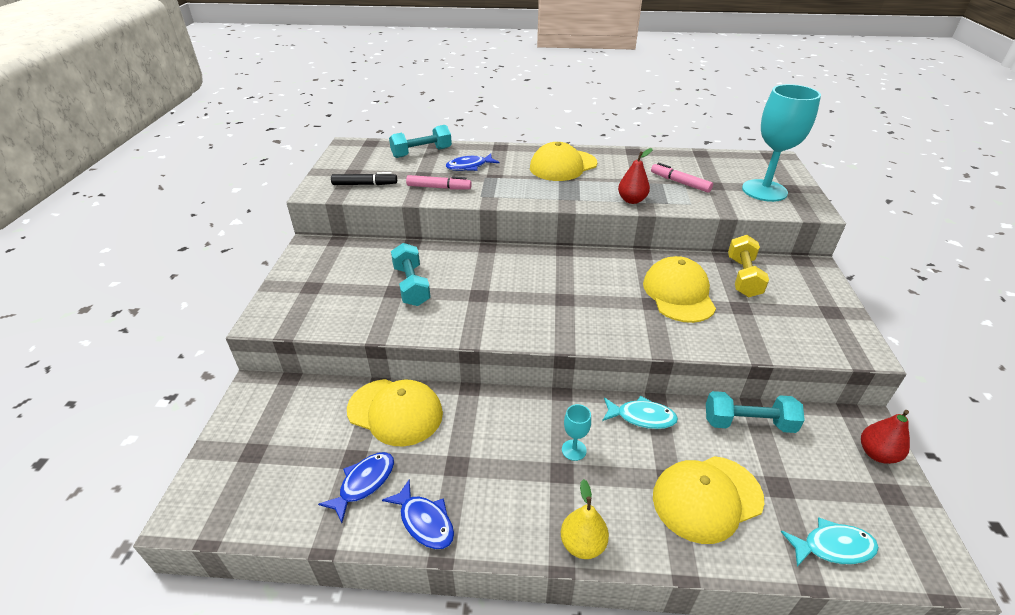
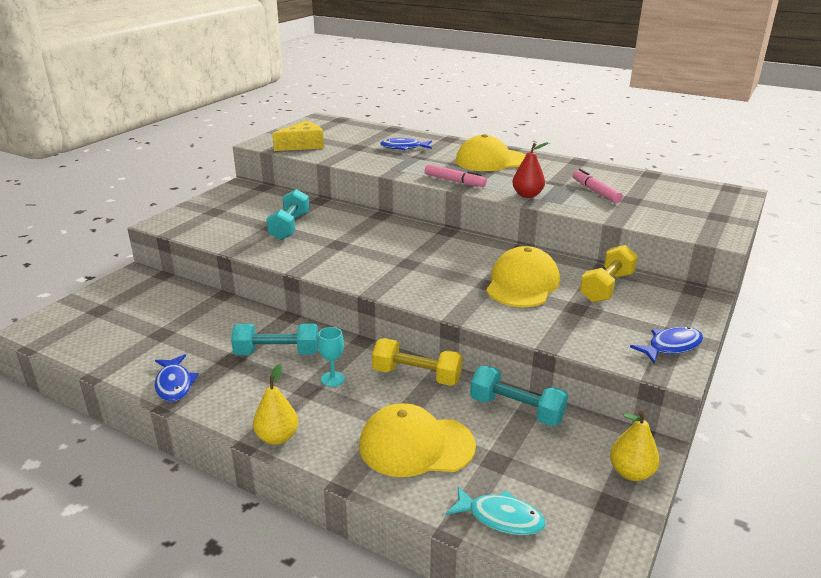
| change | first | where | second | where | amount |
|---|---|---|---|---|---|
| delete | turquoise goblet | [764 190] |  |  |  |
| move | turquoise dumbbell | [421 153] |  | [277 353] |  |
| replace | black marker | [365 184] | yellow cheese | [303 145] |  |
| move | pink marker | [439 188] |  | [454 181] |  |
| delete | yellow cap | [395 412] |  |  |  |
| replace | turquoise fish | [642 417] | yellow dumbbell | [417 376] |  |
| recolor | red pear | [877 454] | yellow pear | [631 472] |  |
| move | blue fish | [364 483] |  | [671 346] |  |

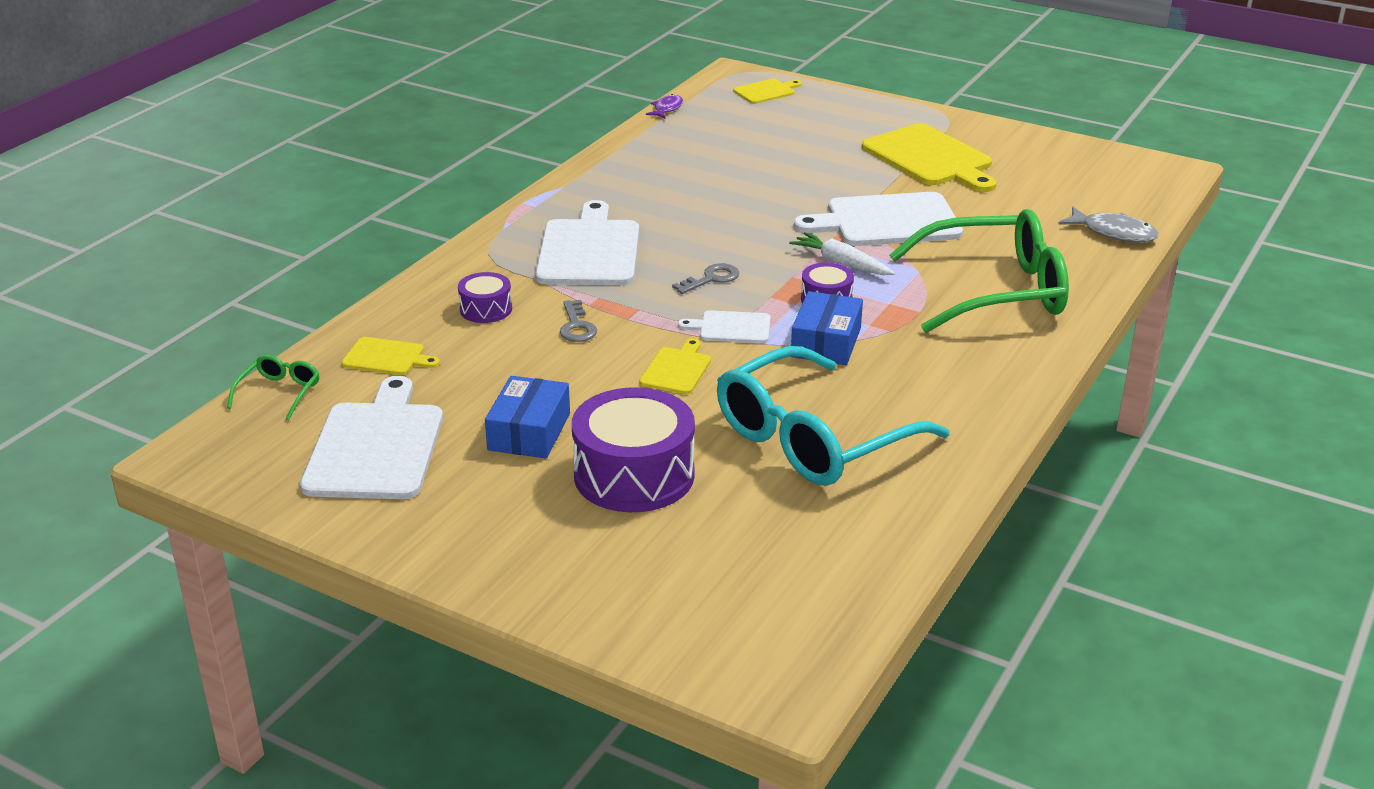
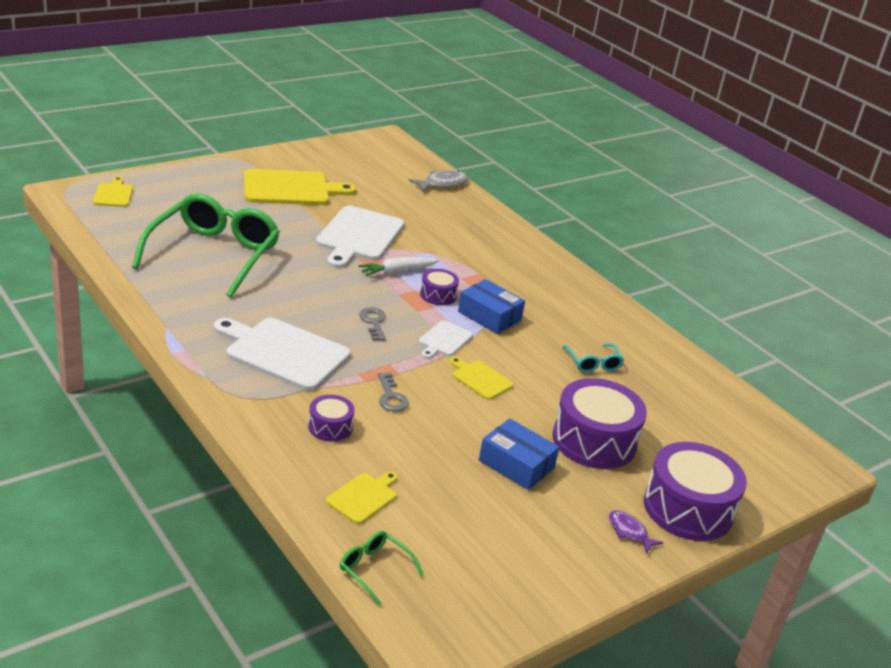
| change | first | where | second | where | amount |
|---|---|---|---|---|---|
| move | purple fish | [667 109] |  | [629 532] |  |
| move | green glasses | [995 291] |  | [214 254] |  |
| rotate | grey key | [576 326] |  | [391 397] | 60 degrees clockwise |
| resize | turquoise glasses | [813 439] |  | [593 363] | x0.42 |
| delete | white cutting board | [376 447] |  |  |  |
| insert |  |  | purple drum | [688 508] |  |

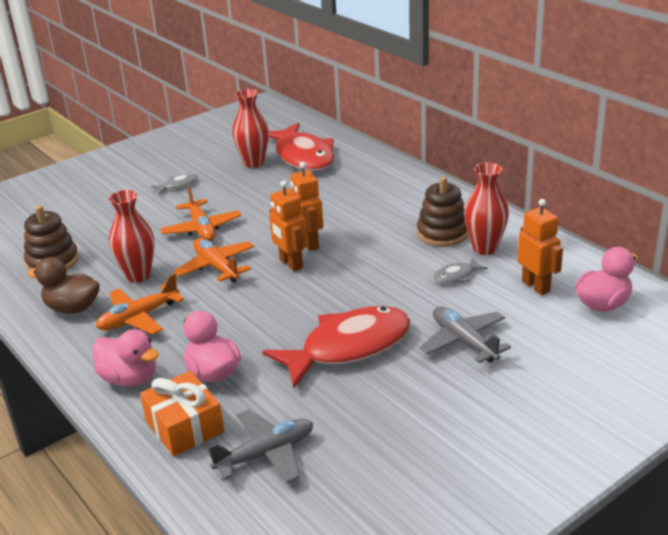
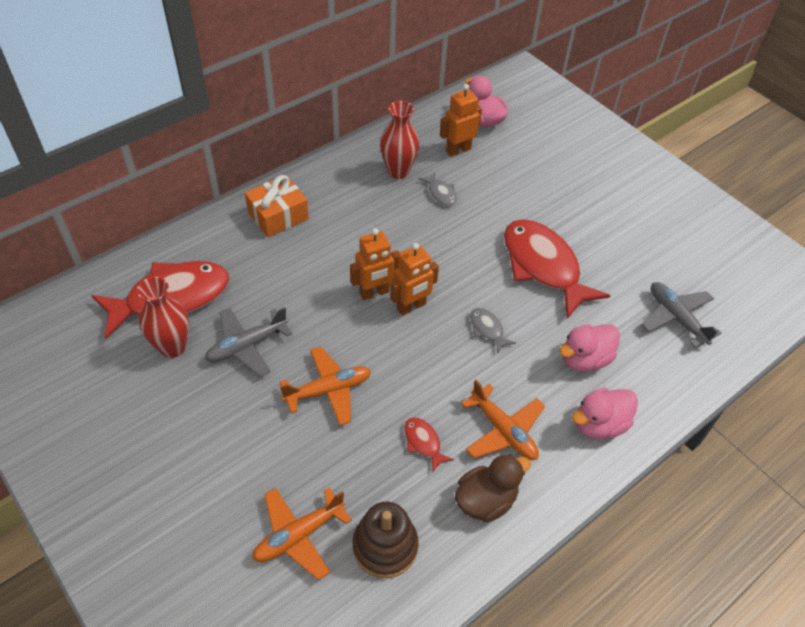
| change | first | where | second | where | amount |
|---|---|---|---|---|---|
| move | grey fish | [178 185] |  | [487 329] |  |
| delete | brown stacking toy | [442 233] |  |  |  |
| replace | red vase | [138 275] | red fish | [423 442] |  |
| move | orange plane | [216 267] |  | [299 535] |  |
| rotate | brown duck | [72 308] |  | [486 500] | 135 degrees counterclockwise |
| move | grey plane | [464 342] |  | [247 346] |  |
| rotate | pink duck | [129 378] |  | [599 424] | 150 degrees counterclockwise |
| move | orange gift | [184 426] |  | [278 215] |  |

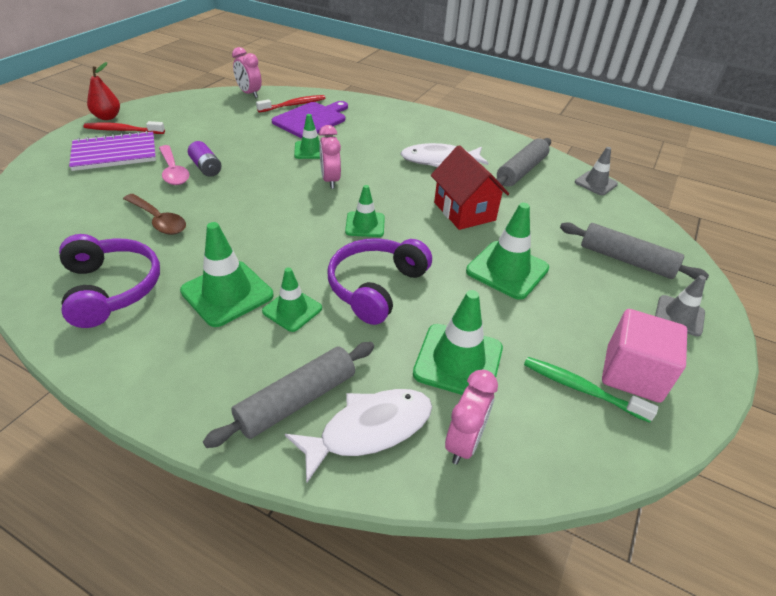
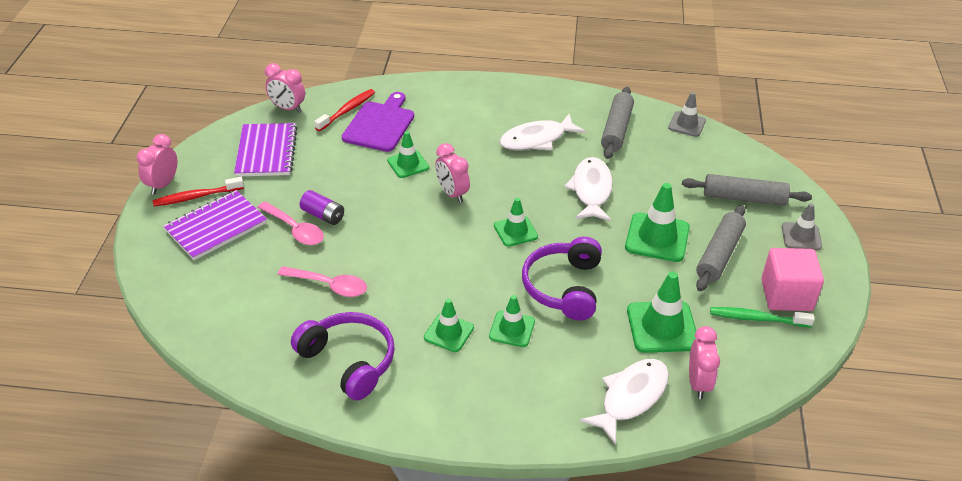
| change | first | where | second | where | amount |
|---|---|---|---|---|---|
| replace | red pear | [107 117] | pink clock | [163 185] |  |
| replace | red house | [464 211] | white fish | [591 190] |  |
| recolor | brown spoon | [158 220] | pink spoon | [329 286] |  |
| resize | green traffic cone | [227 293] |  | [448 333] | x0.62 |
| move | grey rolling pin | [297 400] |  | [719 255] |  |
| insert |  |  | purple notebook | [266 152] |  |

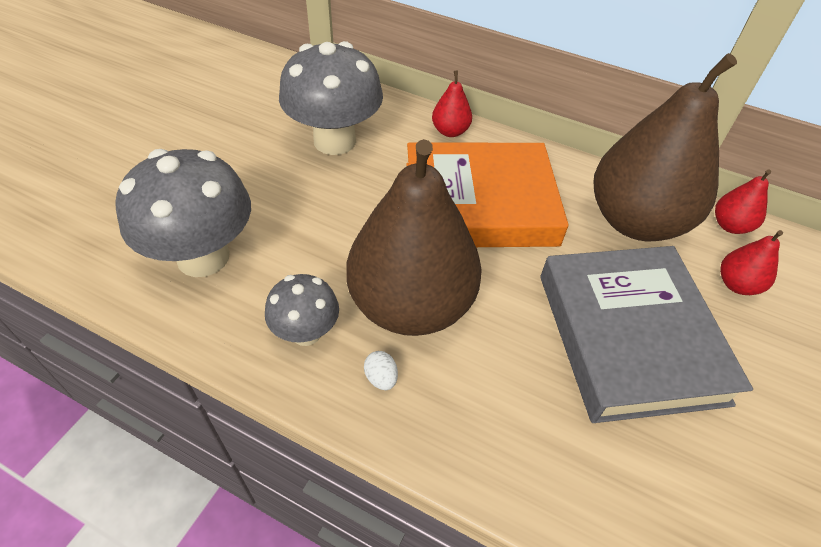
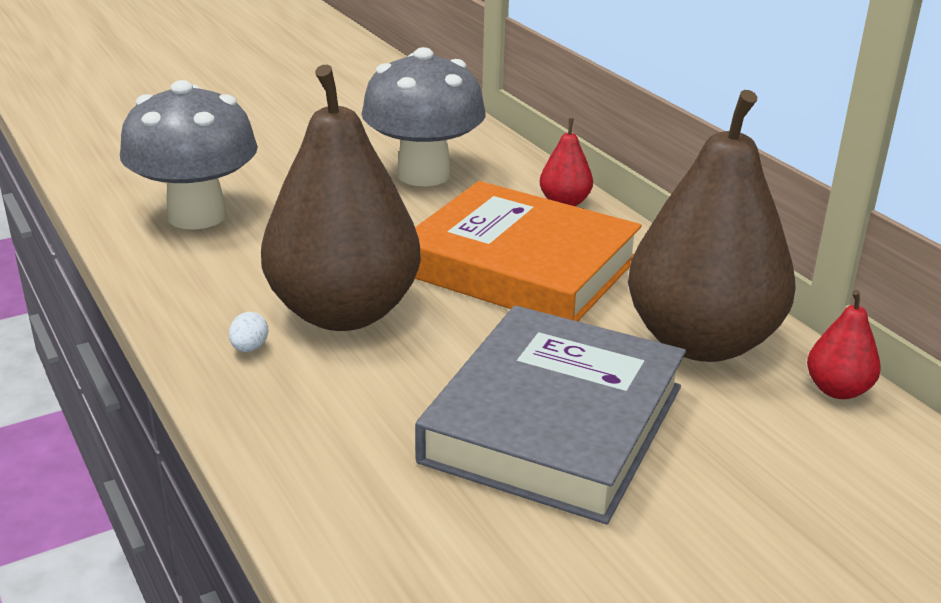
| change | first | where | second | where | amount |
|---|---|---|---|---|---|
| delete | red pear | [737 284] |  |  |  |
| delete | grey mushroom | [306 332] |  |  |  |

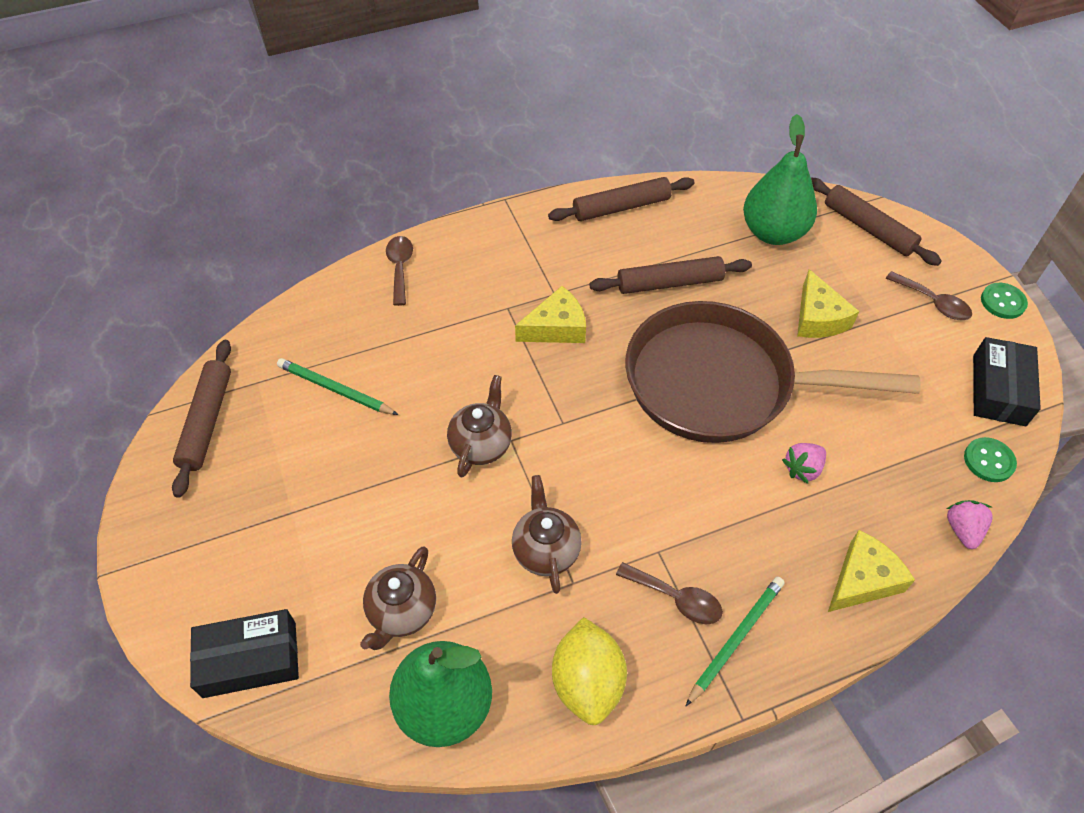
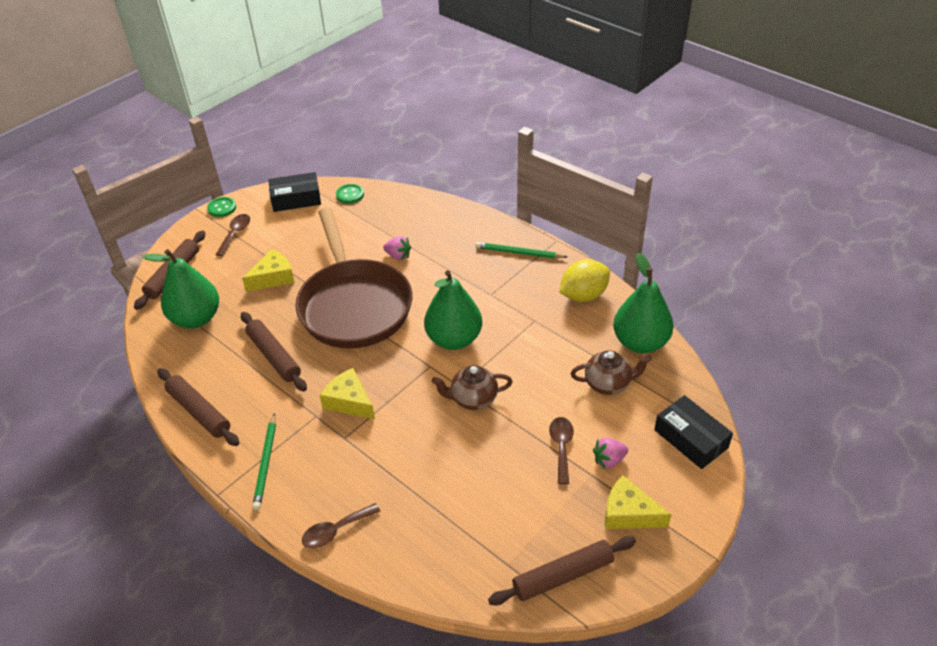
| change | first | where | second | where | amount |
|---|---|---|---|---|---|
| move | green pencil | [335 389] |  | [266 463] |  |
| delete | brown teapot | [546 550] |  |  |  |
| move | pink strawberry | [962 530] |  | [609 460] |  |
| move | yellow cheese | [862 580] |  | [629 513] |  |
| move | brown spoon | [676 598] |  | [561 447] |  |
| insert |  |  | green pear | [454 339] |  |

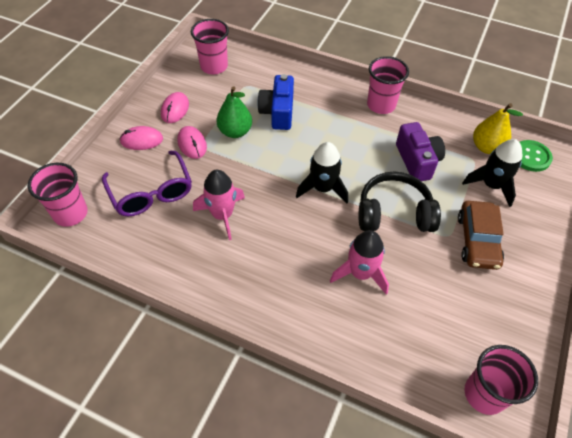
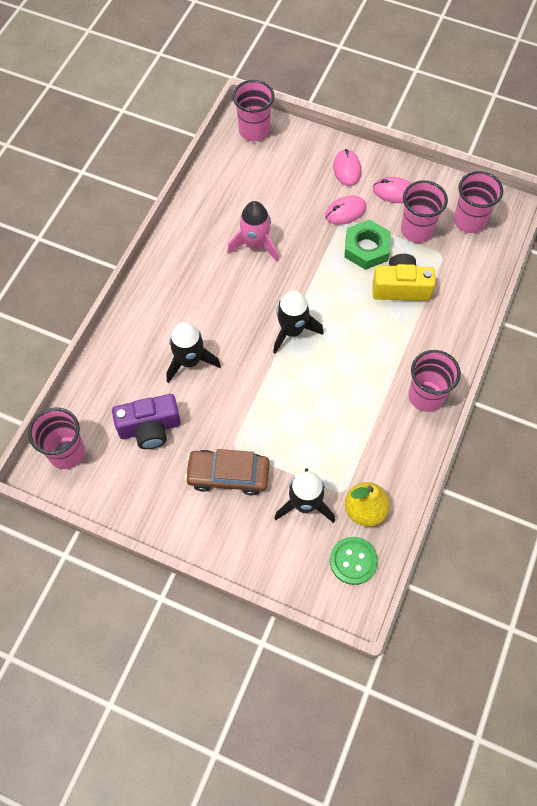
| change | first | where | second | where | amount |
|---|---|---|---|---|---|
| recolor | blue camera | [278 112] | yellow camera | [400 287] |  |
| replace | green pear | [235 132] | green nut | [366 248] |  |
| move | purple camera | [417 161] |  | [150 428] |  |
| delete | purple glasses | [151 192] |  |  |  |
| delete | black headphones | [394 213] |  |  |  |
| recolor | pink rocket | [360 273] | black rocket | [190 361] |  |
| insert |  |  | pink cup | [416 230] |  |

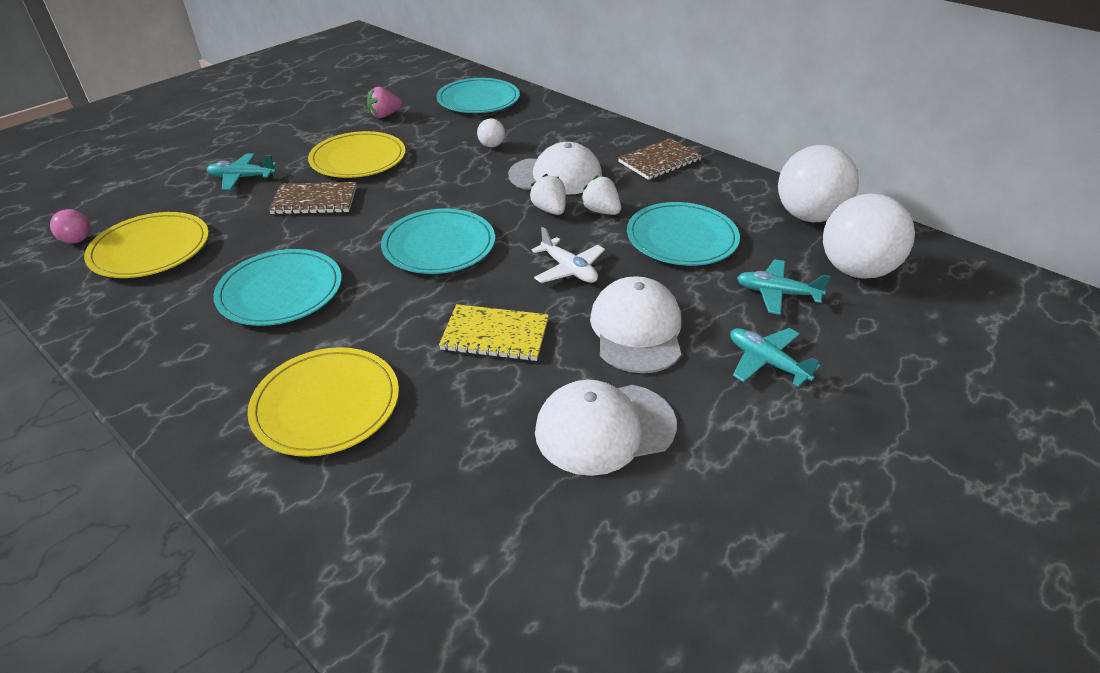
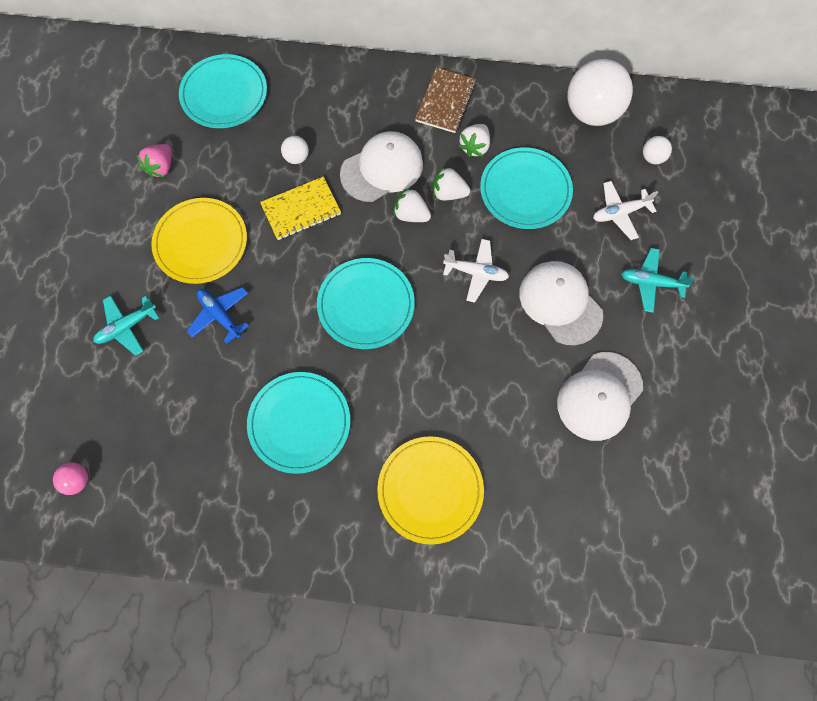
| change | first | where | second | where | amount |
|---|---|---|---|---|---|
| replace | brown notebook | [315 200] | blue plane | [220 315] |  |
| resize | white ball | [855 270] |  | [652 158] | x0.43 |
| delete | yellow plate | [150 249] |  |  |  |
| recolor | turquoise plane | [776 293] | white plane | [620 213] |  |
| move | yellow notebook | [495 335] |  | [301 209] |  |
| insert |  |  | white strawberry | [475 147] |  |

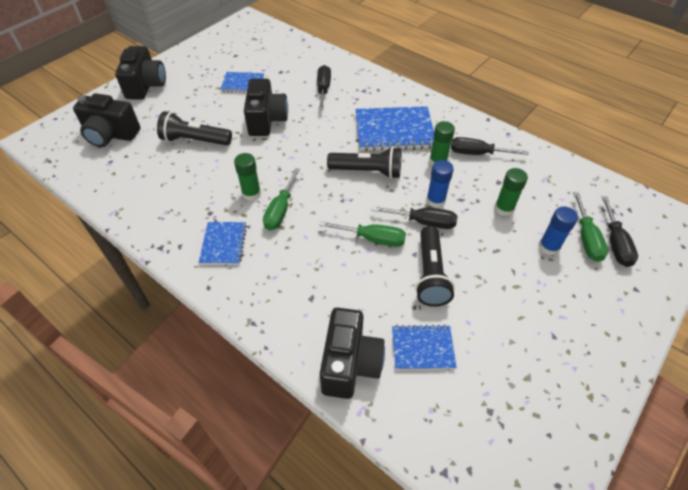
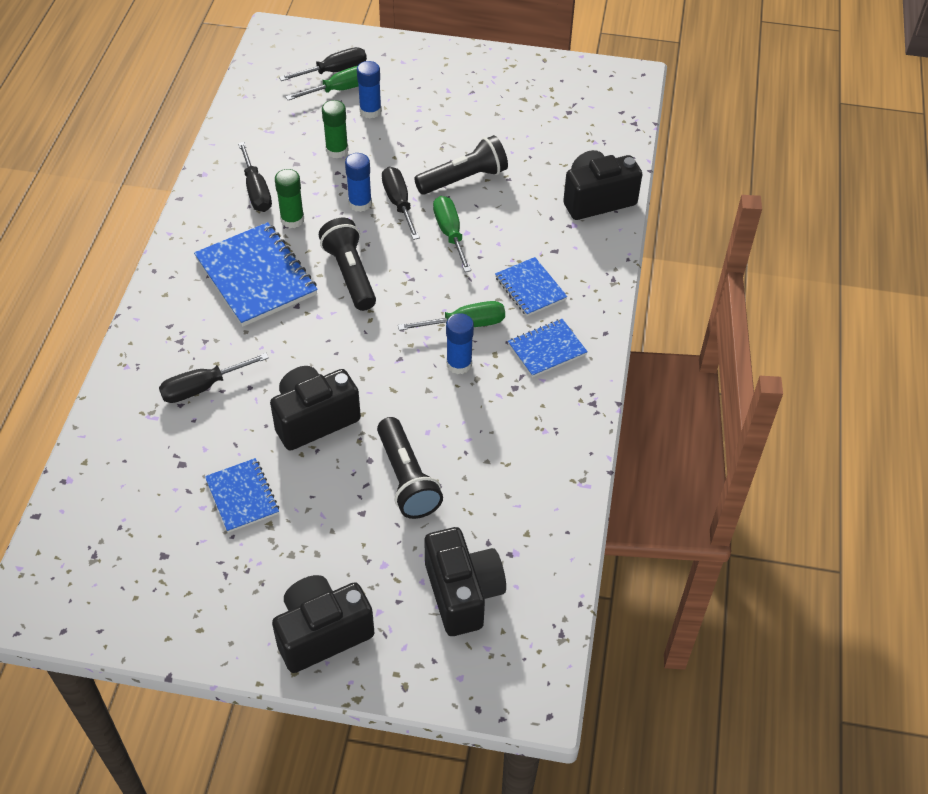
| change | first | where | second | where | amount |
|---|---|---|---|---|---|
| recolor | green glue stick | [251 193] | blue glue stick | [459 364] |  |
| move | blue notebook | [422 348] |  | [530 288] |  |

